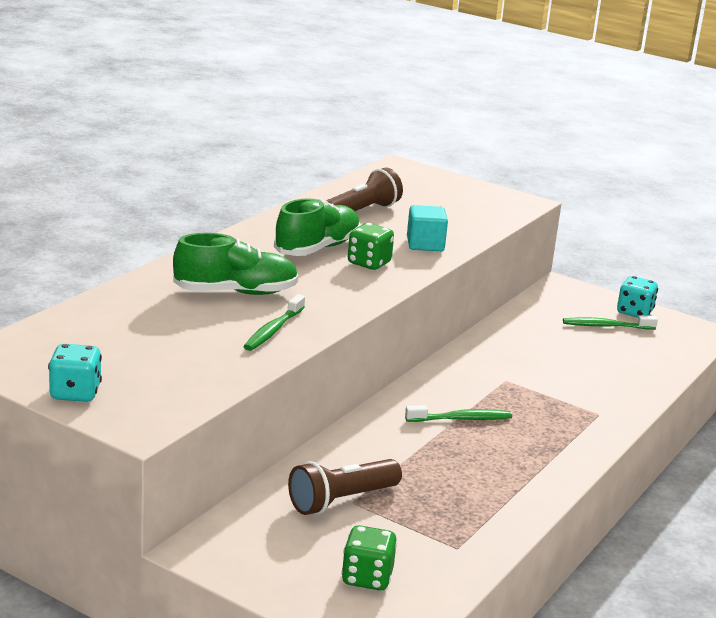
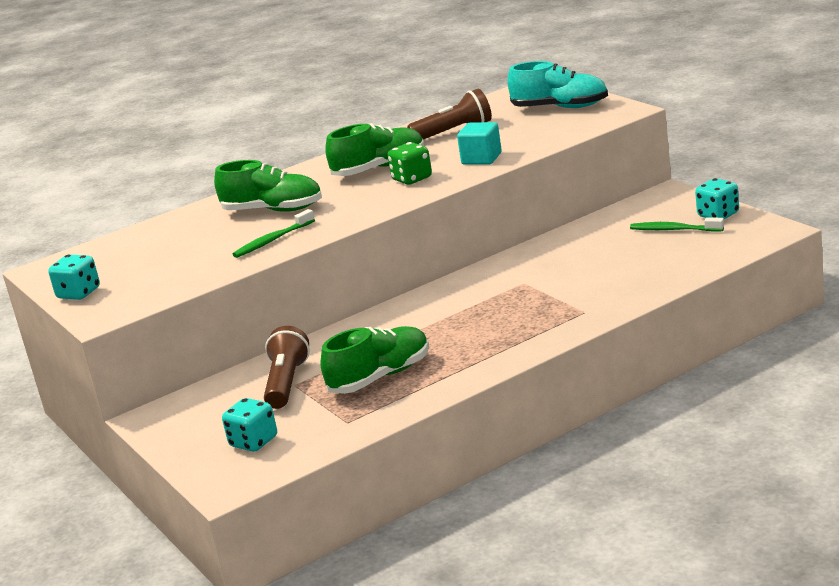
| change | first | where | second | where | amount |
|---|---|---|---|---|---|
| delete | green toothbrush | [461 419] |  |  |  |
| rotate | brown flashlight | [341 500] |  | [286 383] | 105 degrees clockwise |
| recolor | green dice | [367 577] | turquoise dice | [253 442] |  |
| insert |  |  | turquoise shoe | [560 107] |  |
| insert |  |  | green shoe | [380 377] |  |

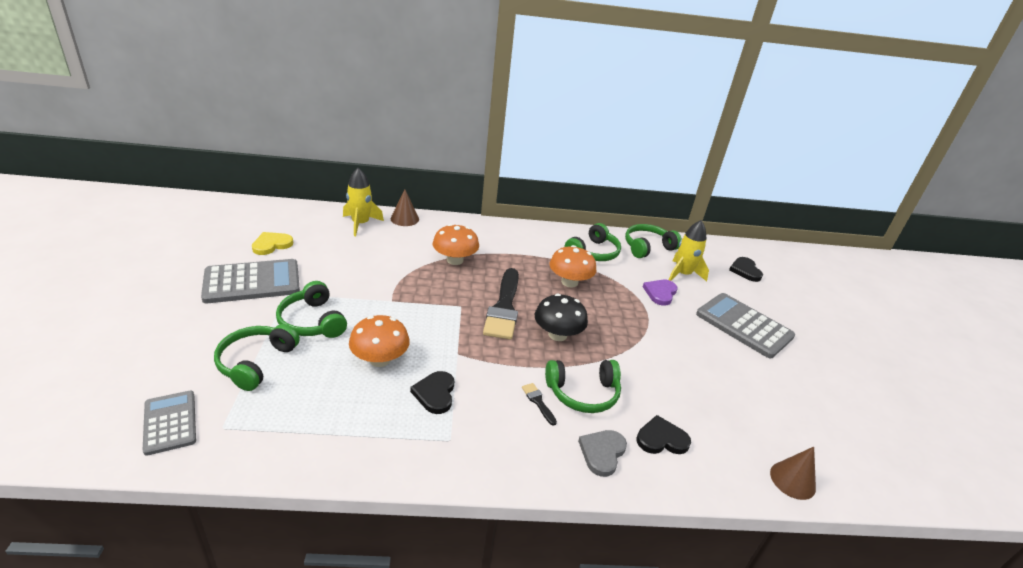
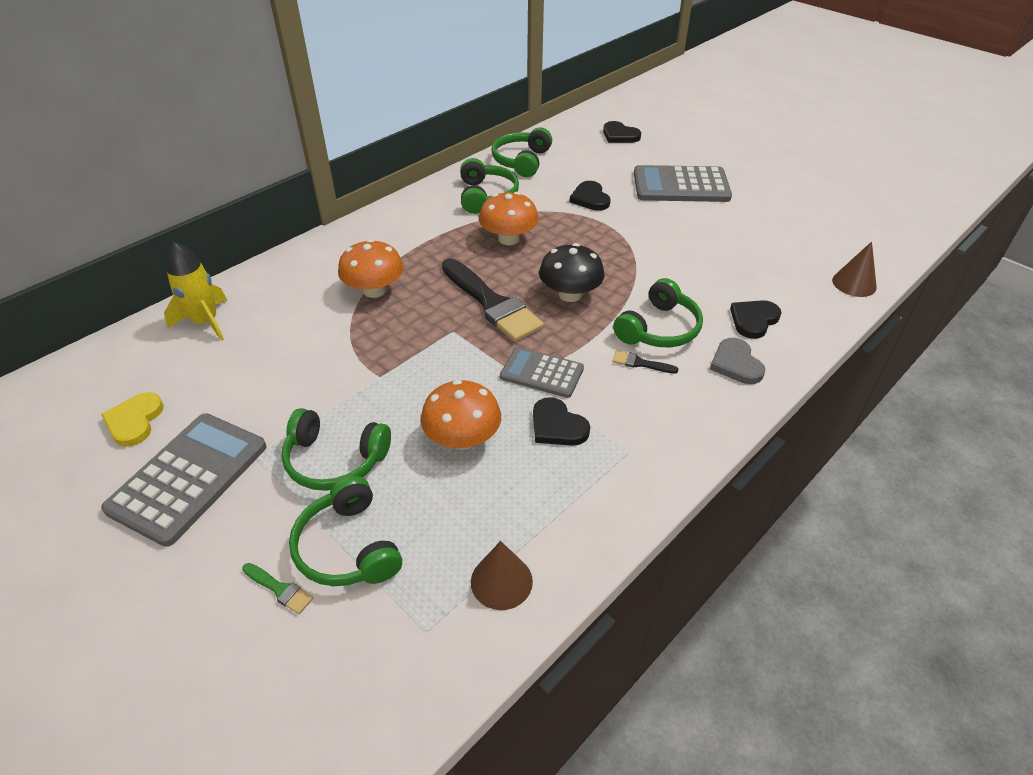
| change | first | where | second | where | amount |
|---|---|---|---|---|---|
| move | brown cone | [404 219] |  | [501 581] |  |
| delete | yellow rocket | [682 274] |  |  |  |
| recolor | purple heart | [660 293] | black heart | [590 198] |  |
| move | grey calculator | [170 422] |  | [542 373] |  |
| insert |  |  | green brush | [279 589] |  |

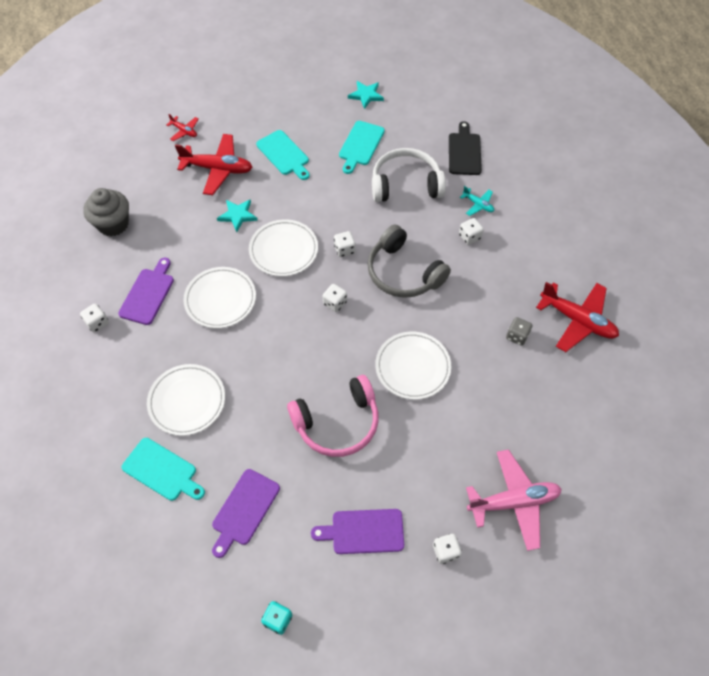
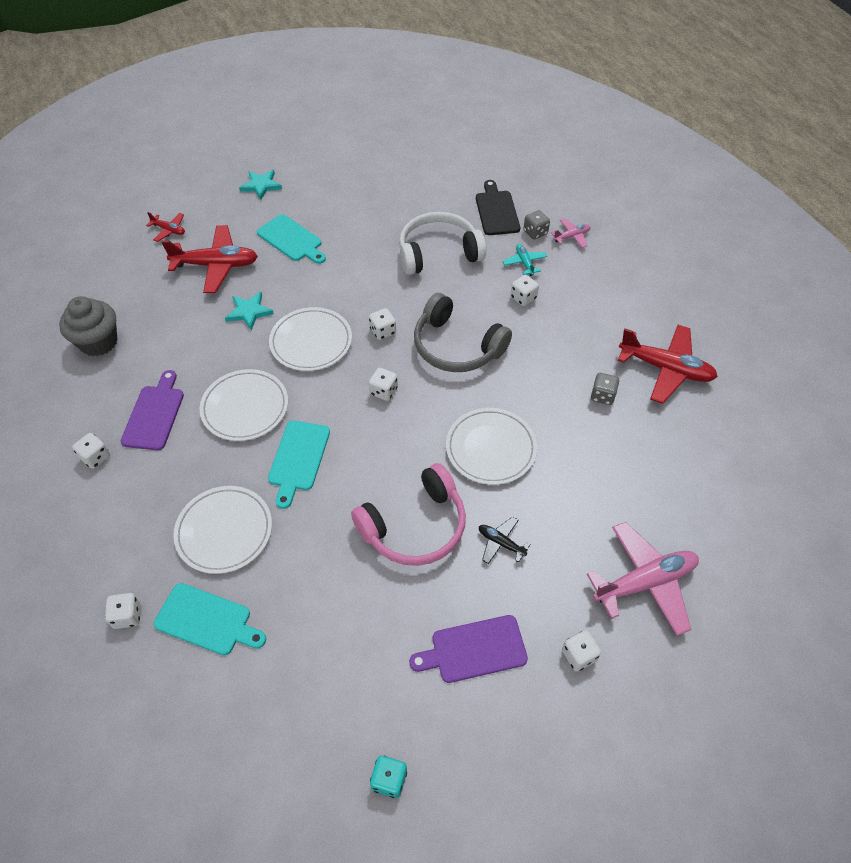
| change | first | where | second | where | amount |
|---|---|---|---|---|---|
| move | turquoise star | [366 95] |  | [261 185] |  |
| move | turquoise cutting board | [360 145] |  | [298 459] |  |
| rotate | turquoise plane | [478 204] |  | [524 263] | 135 degrees counterclockwise |
| delete | purple cutting board | [244 510] |  |  |  |
| insert |  |  | grey dice | [535 232] |  |
| insert |  |  | pink plane | [571 236] |  |
| insert |  |  | black plane | [501 543] |  |
| insert |  |  | white dice | [127 616] |  |

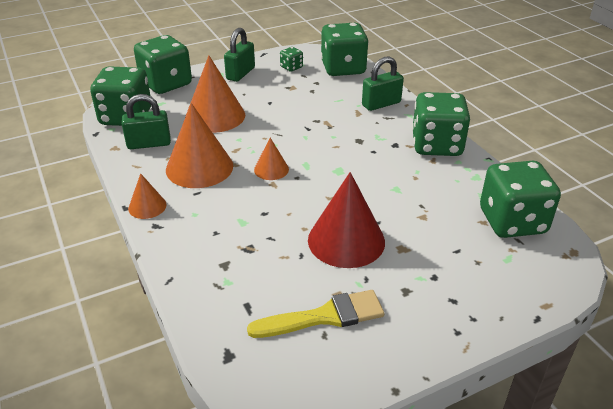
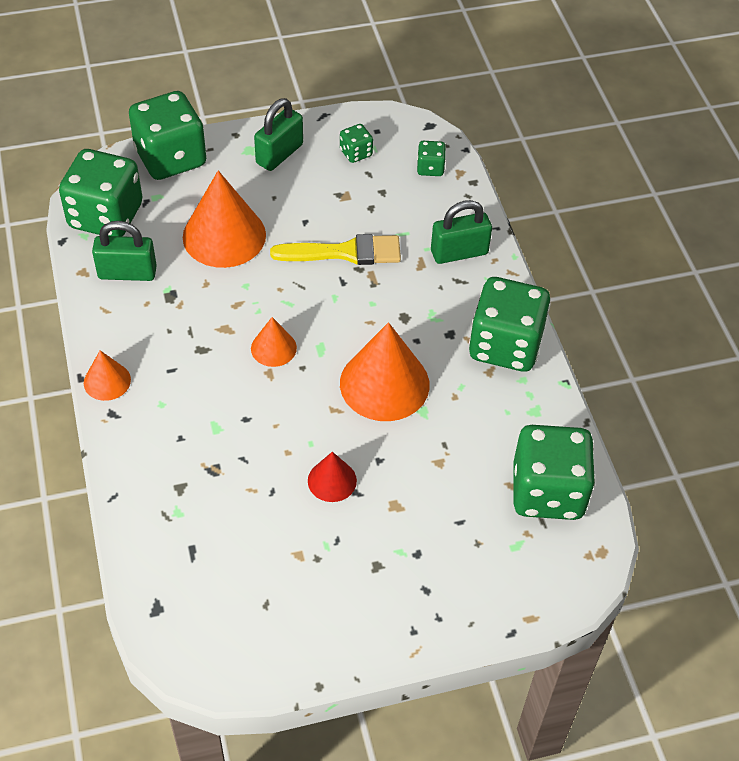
| change | first | where | second | where | amount |
|---|---|---|---|---|---|
| resize | green dice | [343 68] |  | [430 168] | x0.44 |
| move | orange cone | [199 167] |  | [384 384] |  |
| resize | red cone | [346 240] |  | [332 480] | x0.52 |
| move | yellow brush | [324 316] |  | [344 252] |  |

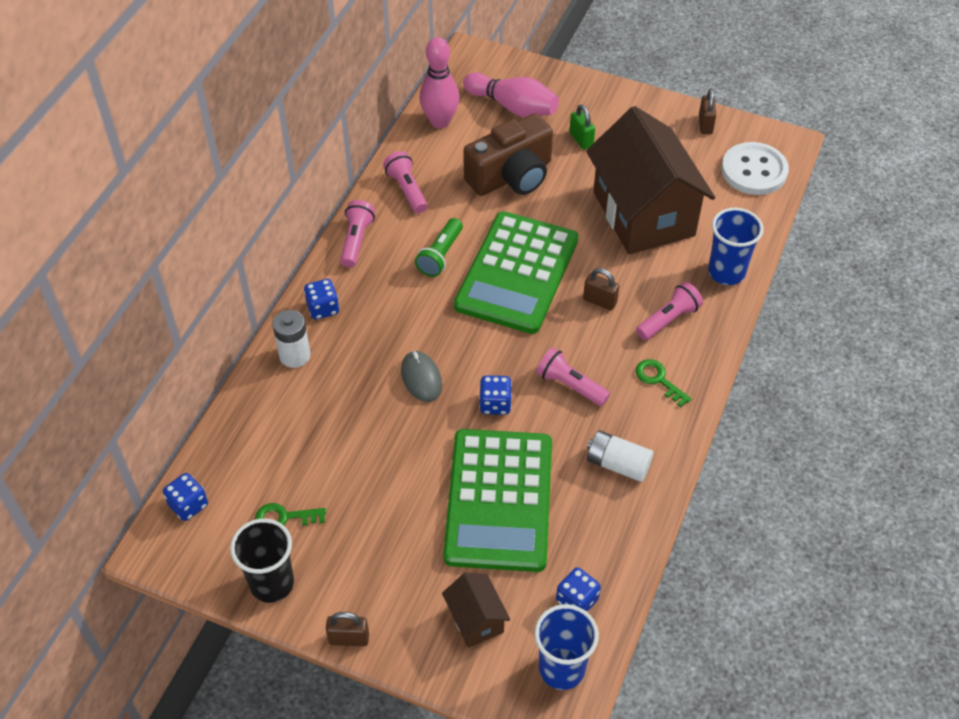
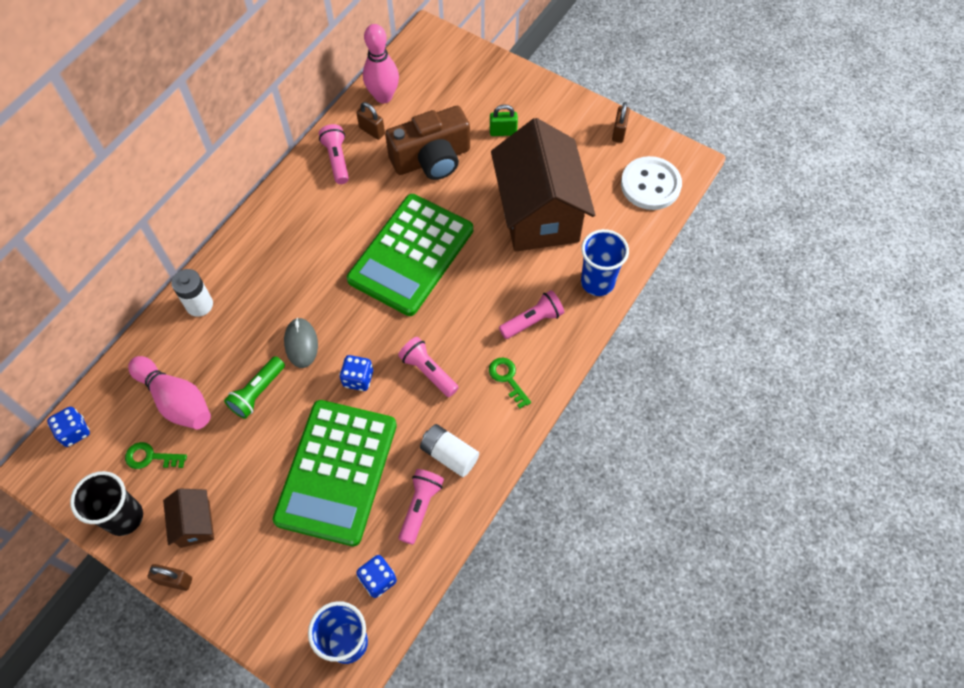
| change | first | where | second | where | amount |
|---|---|---|---|---|---|
| move | pink bowling pin | [513 107] |  | [176 400] |  |
| rotate | green padlock | [581 140] |  | [503 132] | 75 degrees counterclockwise |
| move | pink flashlight | [356 240] |  | [420 507] |  |
| move | green flashlight | [440 255] |  | [257 392] |  |
| move | brown padlock | [599 301] |  | [372 131] |  |
| delete | blue dice | [323 308] |  |  |  |
| move | brown house | [476 619] |  | [195 524] |  |

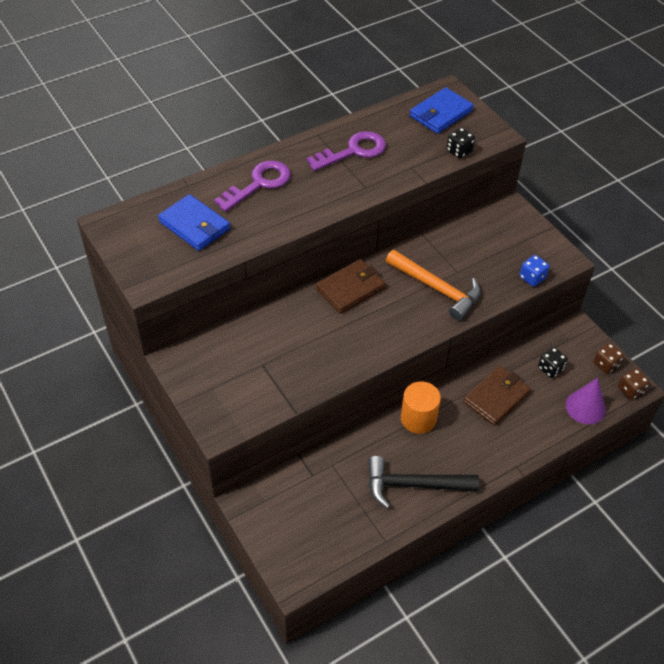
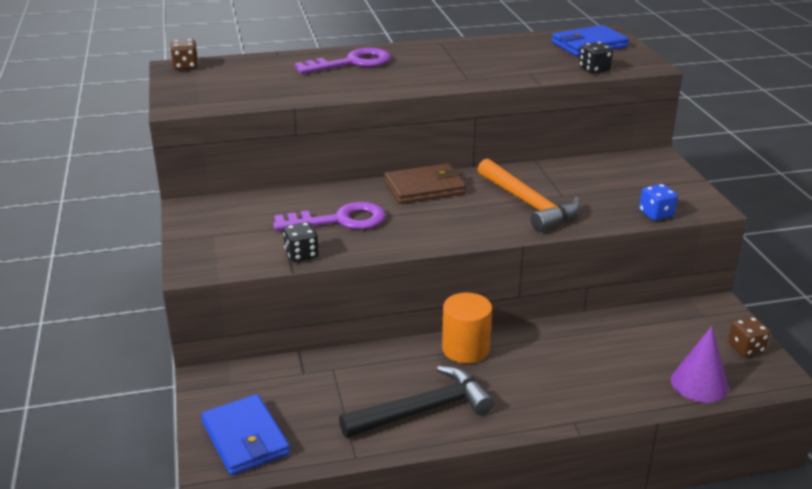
| change | first | where | second | where | amount |
|---|---|---|---|---|---|
| move | purple key | [353 151] |  | [340 220] |  |
| move | blue wallet | [194 225] |  | [245 438] |  |
| move | black dice | [550 368] |  | [301 254] |  |
| delete | brown wallet | [496 397] |  |  |  |
| move | brown dice | [630 390] |  | [186 66] |  |
| rotate | black hammer | [413 485] |  | [423 410] | 135 degrees clockwise |

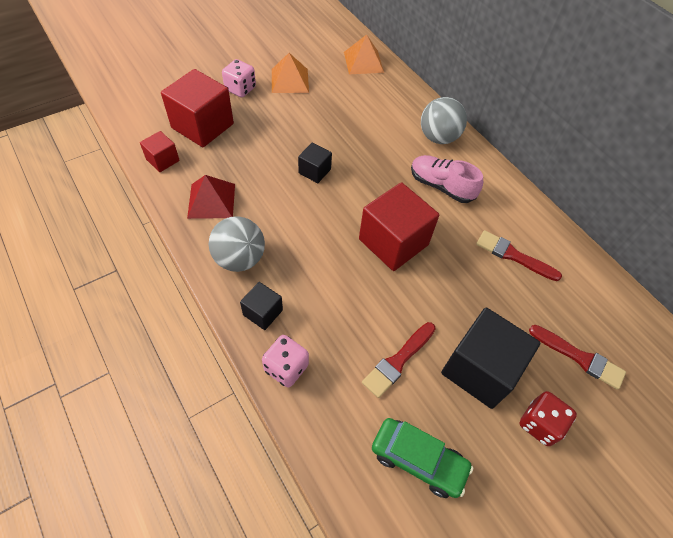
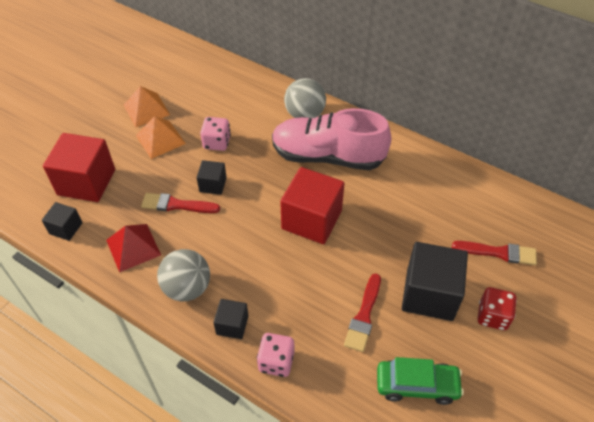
| change | first | where | second | where | amount |
|---|---|---|---|---|---|
| move | orange pyramid | [363 62] |  | [160 139] |  |
| move | pink dice | [240 89] |  | [217 142] |  |
| recolor | red cube | [163 160] | black cube | [66 228] |  |
| resize | pink shoe | [441 186] |  | [328 156] | x1.70 |
| move | red brush | [513 256] |  | [177 205] |  |

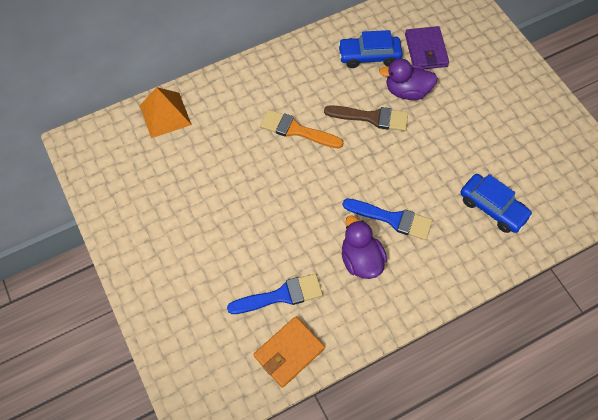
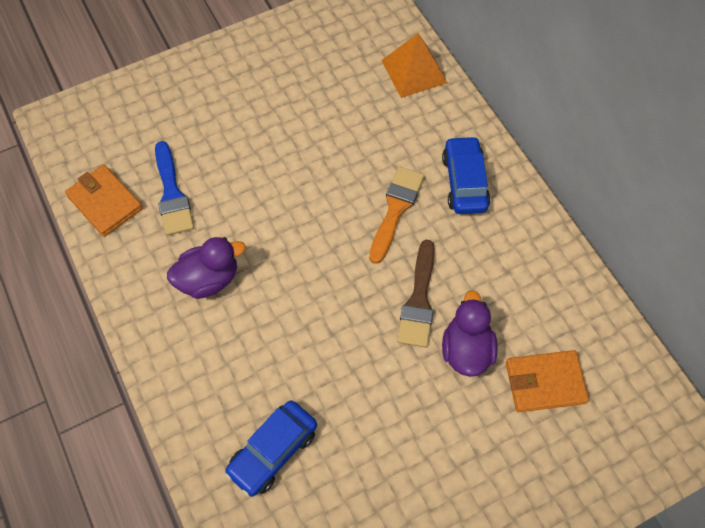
| change | first | where | second | where | amount |
|---|---|---|---|---|---|
| recolor | purple wallet | [426 50] | orange wallet | [545 382] |  |
| move | blue car | [369 56] |  | [464 182] |  |
| delete | blue brush | [392 219] |  |  |  |

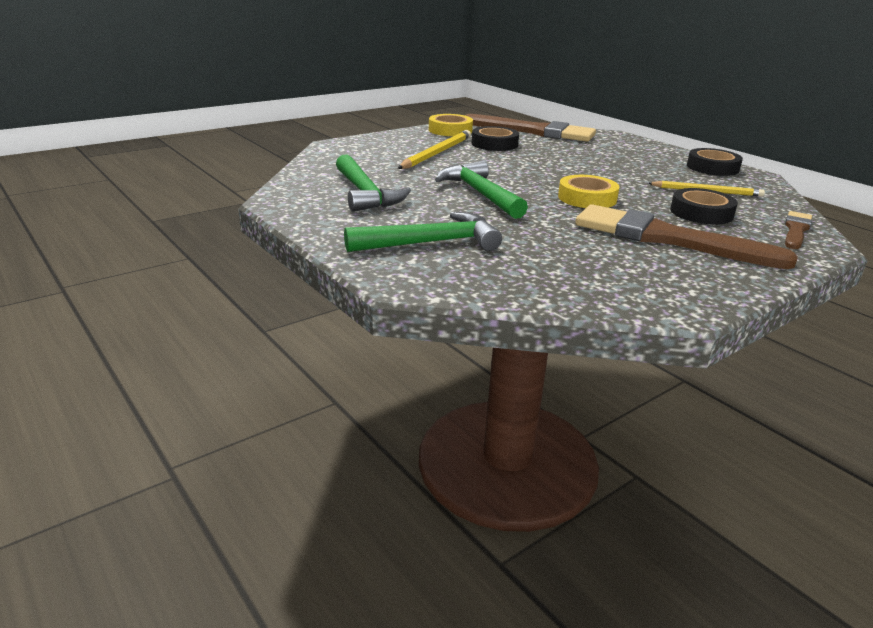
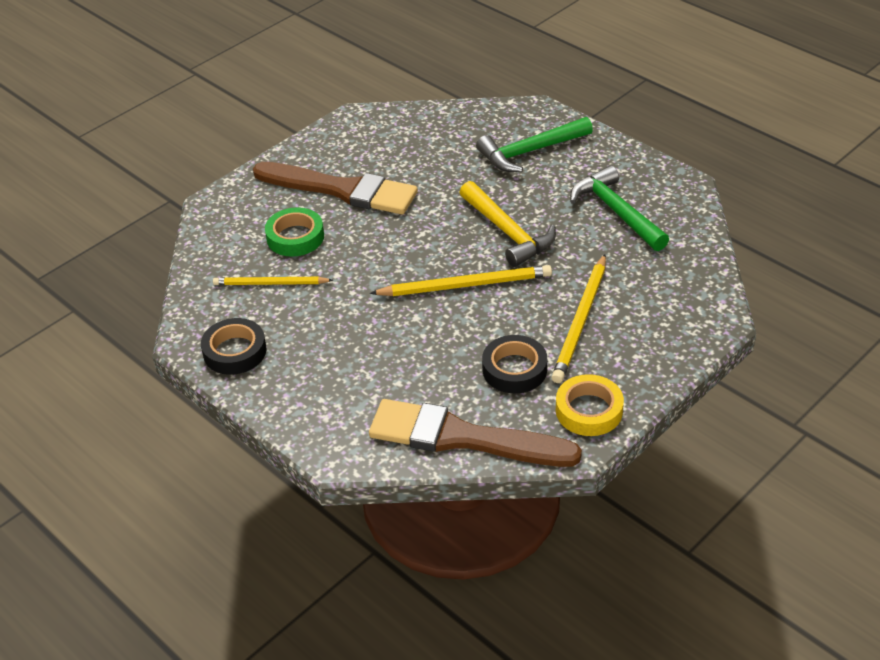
| change | first | where | second | where | amount |
|---|---|---|---|---|---|
| recolor | green hammer | [480 194] | yellow hammer | [508 232] |  |
| delete | yellow tape | [587 198] |  |  |  |
| recolor | black tape | [701 213] | green tape | [295 237] |  |
| delete | brown brush | [796 230] |  |  |  |
| insert |  |  | yellow pencil | [465 285] |  |

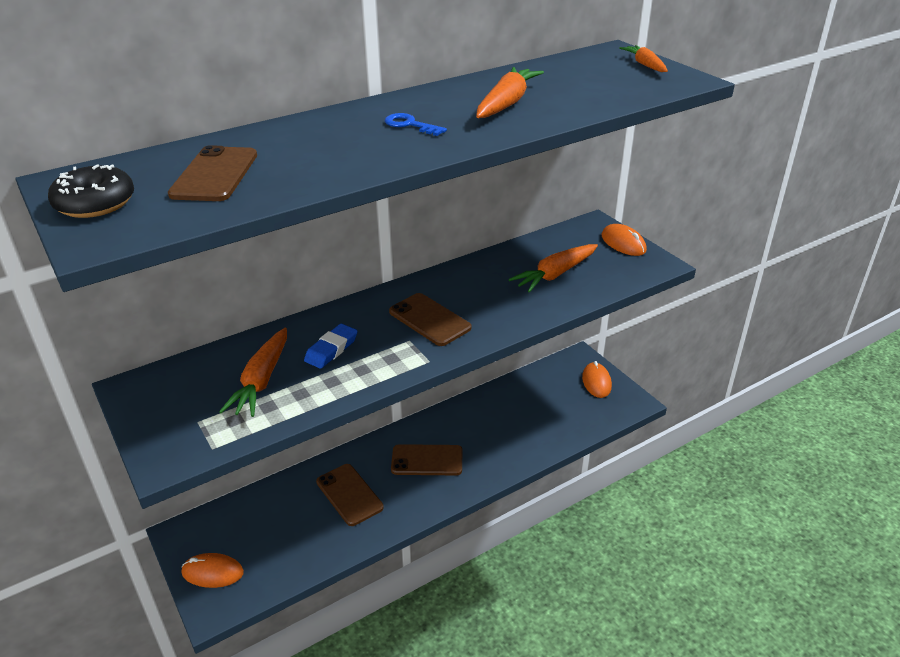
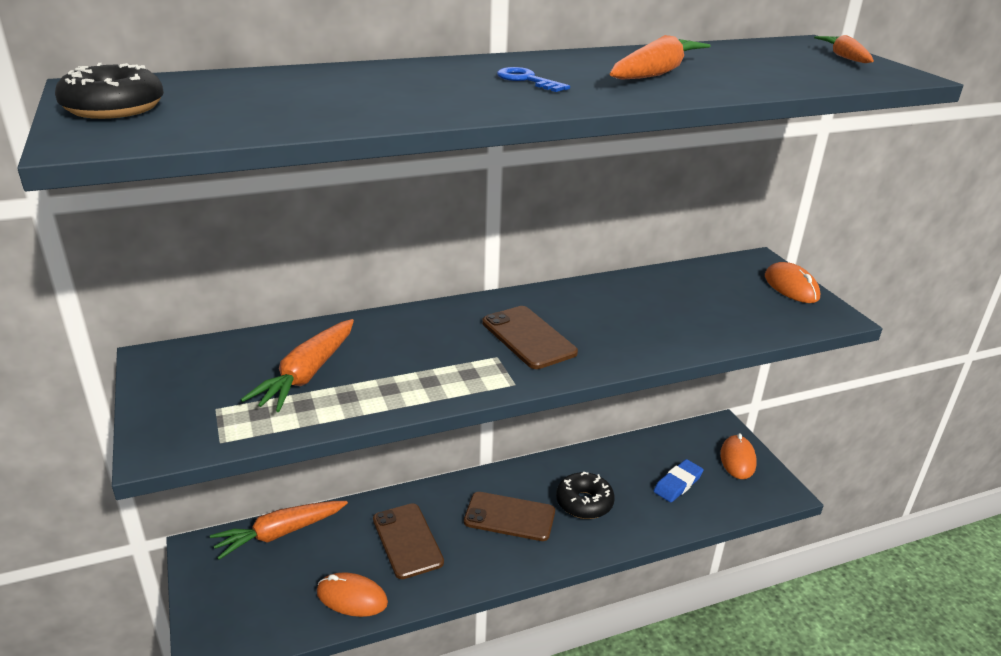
| change | first | where | second | where | amount |
|---|---|---|---|---|---|
| delete | brown phone | [214 175] |  |  |  |
| move | orange carrot | [555 274] |  | [280 533] |  |
| move | blue eraser | [331 349] |  | [678 484] |  |
| move | orange mouse | [212 572] |  | [352 597] |  |
| insert |  |  | black donut | [584 503] |  |

